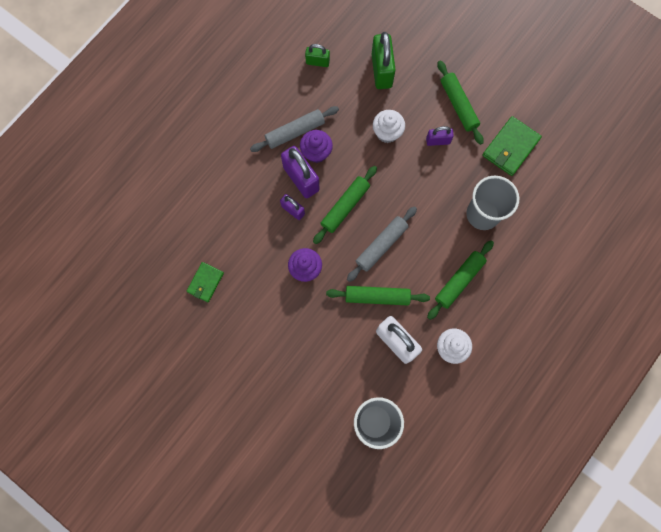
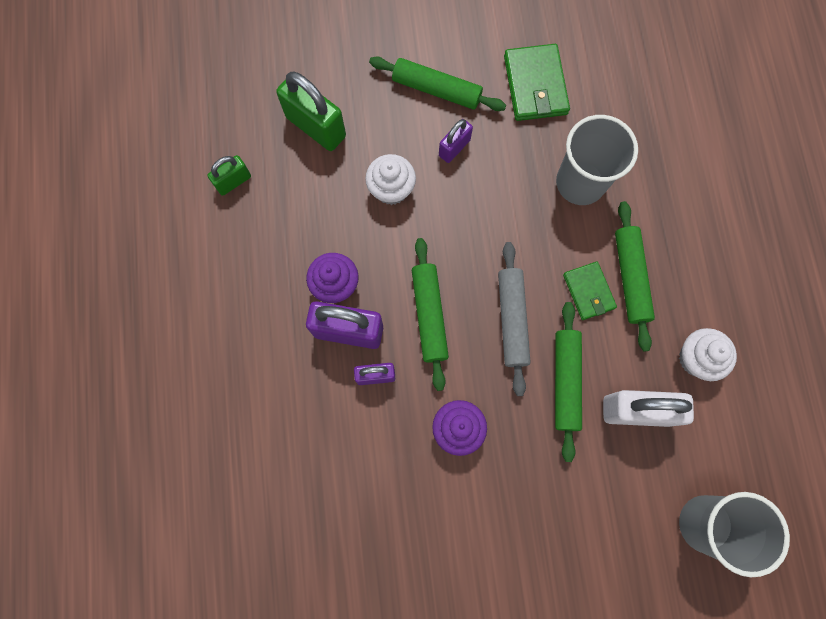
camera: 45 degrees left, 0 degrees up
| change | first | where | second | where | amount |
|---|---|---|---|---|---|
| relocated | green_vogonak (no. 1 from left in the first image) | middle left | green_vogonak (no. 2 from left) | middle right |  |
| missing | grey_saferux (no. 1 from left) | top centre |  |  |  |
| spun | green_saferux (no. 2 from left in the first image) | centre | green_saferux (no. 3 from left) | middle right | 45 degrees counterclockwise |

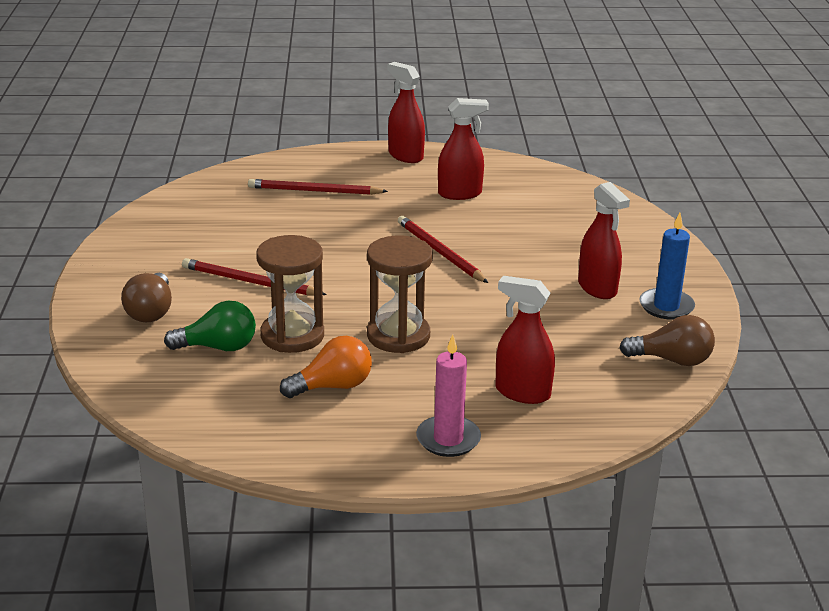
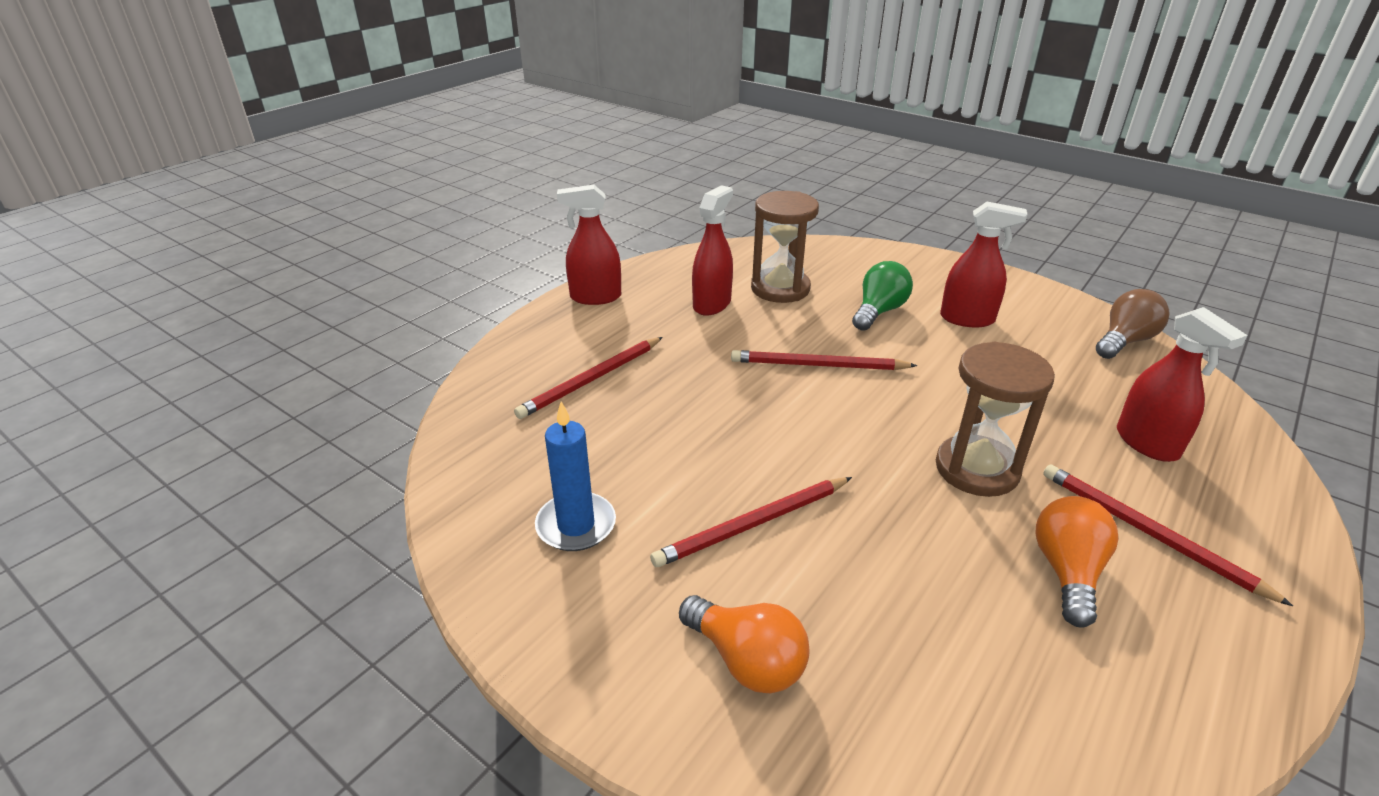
camera: 50 degrees left, 5 degrees up
| change | first | where | second | where | amount |
|---|---|---|---|---|---|
| colour | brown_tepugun (no. 1 from left) | middle left | orange_tepugun (no. 1 from left) | bottom centre |  |
| relocated | green_tepugun | middle left |  | centre |  |
| relocated | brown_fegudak (no. 1 from left) | centre |  | top centre |  |
| missing | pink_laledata | centre |  |  |  |
| spun | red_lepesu (no. 3 from left in the first image) | centre | red_lepesu (no. 4 from left) | middle right | 90 degrees counterclockwise |
| relocated | blue_laledata | middle right |  | centre |  |
| appeared |  |  | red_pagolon (no. 4 from left) | bottom right |  |

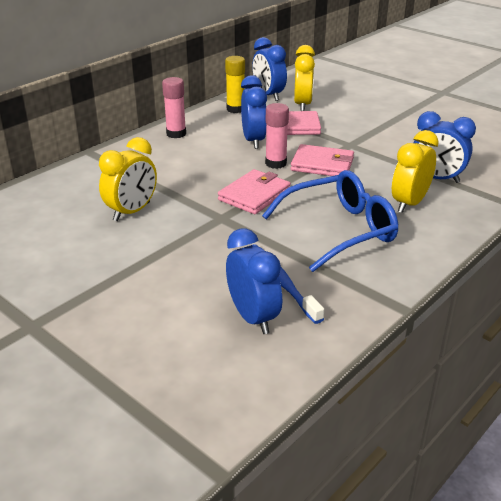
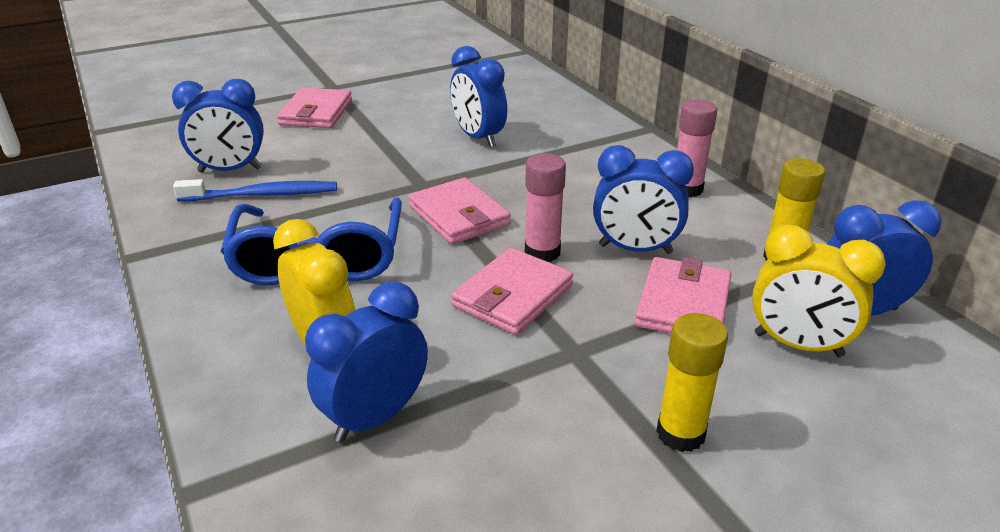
camera: 110 degrees right, 0 degrees up
| change | first | where | second | where | amount |
|---|---|---|---|---|---|
| colour | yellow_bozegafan (no. 1 from left) | middle left | blue_bozegafan (no. 3 from left) | top centre |  |
| appeared |  |  | pink_vogonak (no. 1 from left) | top left |  |
| appeared |  |  | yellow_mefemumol (no. 1 from left) | bottom right |  |

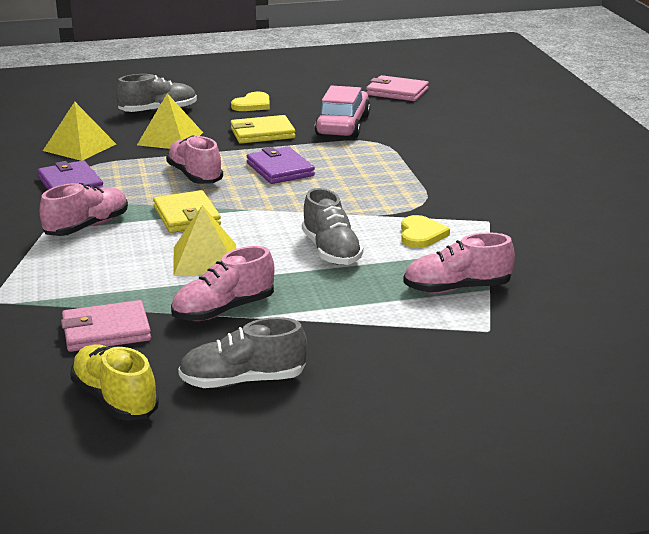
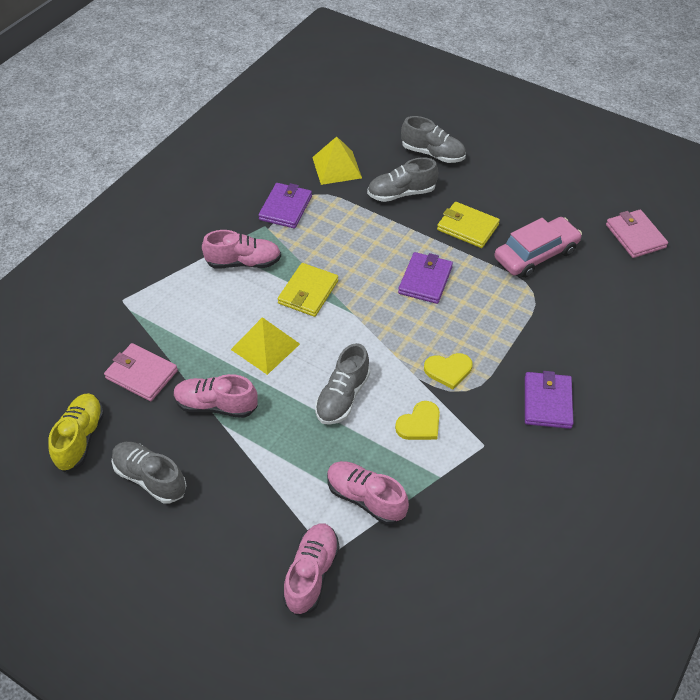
camera: 45 degrees right, 25 degrees up
| change | first | where | second | where | amount |
|---|---|---|---|---|---|
| exchanged | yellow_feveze (no. 2 from left) | top left | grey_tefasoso (no. 3 from left) | top centre |  |
| relocated | pink_tefasoso (no. 2 from left in the first image) | top left | pink_tefasoso (no. 3 from left) | bottom centre |  |
| relocated | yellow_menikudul (no. 1 from left in the first image) | top centre | yellow_menikudul (no. 2 from left) | centre |  |
| appeared |  |  | purple_vogonak (no. 3 from left) | middle right |  |

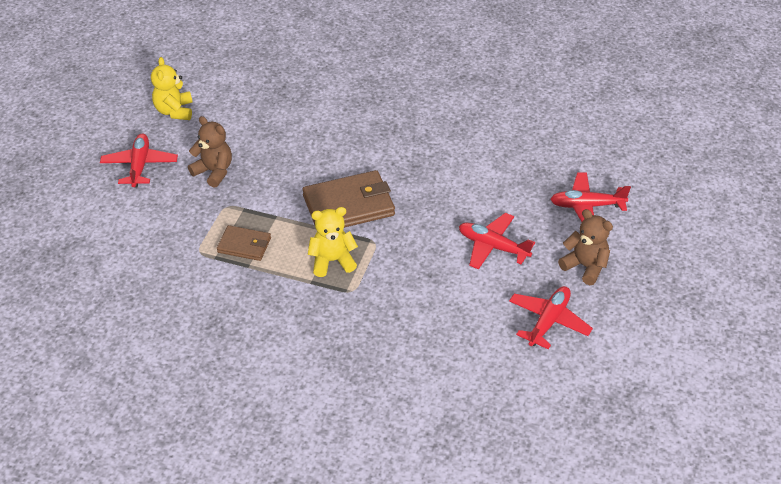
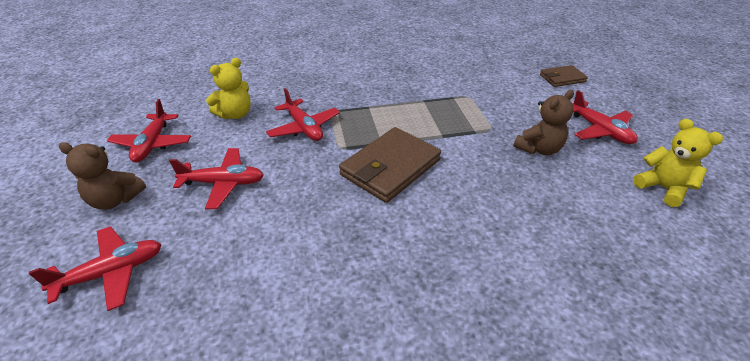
camera: 150 degrees right, 5 degrees down
| change | first | where | second | where | amount |
|---|---|---|---|---|---|
| spun | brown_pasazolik (no. 1 from left in the first image) | top left | brown_pasazolik (no. 2 from left) | middle right | 45 degrees counterclockwise |
| relocated | brown_vogonak (no. 1 from left in the first image) | middle left | brown_vogonak (no. 2 from left) | top right |  |
| relocated | yellow_pasazolik (no. 2 from left in the first image) | centre | yellow_pasazolik (no. 1 from left) | top left |  |
| appeared |  |  | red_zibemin (no. 4 from left) | top centre |  |

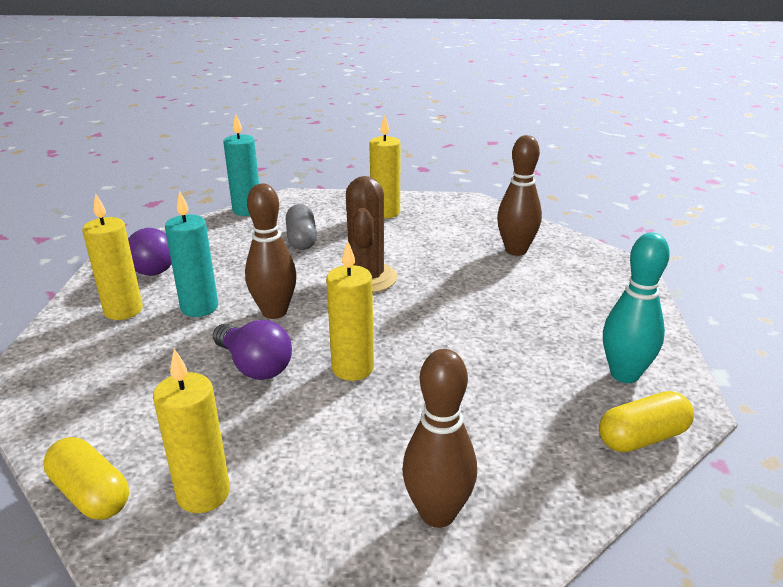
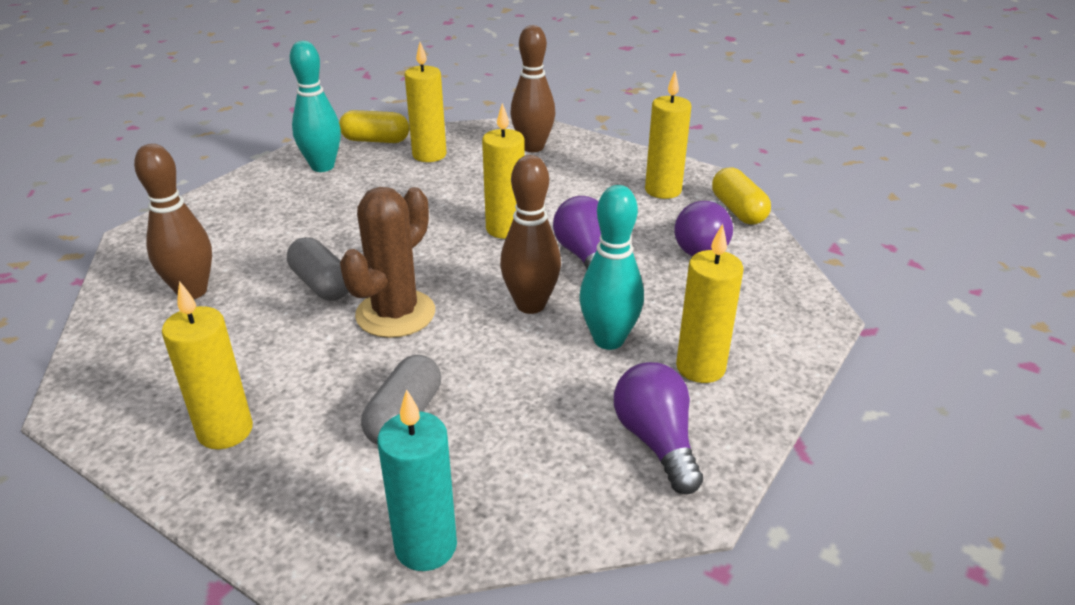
camera: 150 degrees left, 5 degrees up
| change | first | where | second | where | amount |
|---|---|---|---|---|---|
| exchanged | turquoise_laledata (no. 1 from left) | middle left | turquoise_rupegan (no. 2 from left) | centre |  |
| appeared |  |  | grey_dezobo (no. 1 from left) | middle left |  |
| appeared |  |  | yellow_laledata (no. 2 from left) | top centre |  |
| appeared |  |  | purple_tepugun (no. 3 from left) | centre |  |

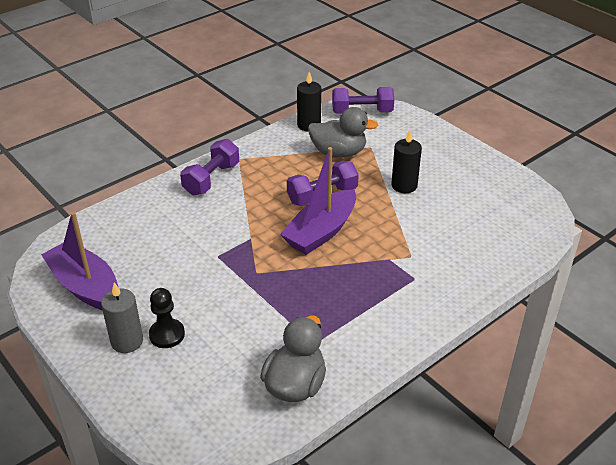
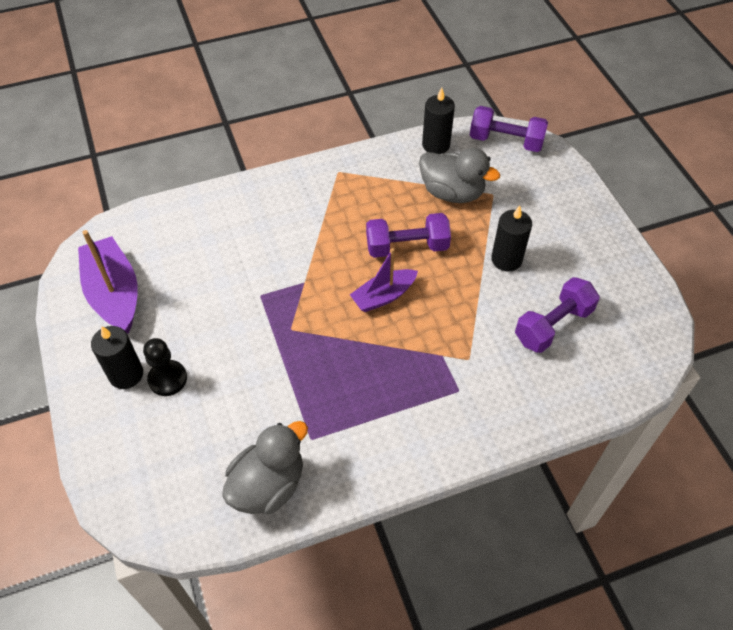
camera: 20 degrees right, 15 degrees up
| change | first | where | second | where | amount |
|---|---|---|---|---|---|
| colour | grey_laledata | bottom left | black_laledata (no. 1 from left) | middle left |  |
| relocated | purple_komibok (no. 1 from left in the first image) | centre | purple_komibok (no. 3 from left) | middle right |  |
| size | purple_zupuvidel (no. 2 from left) | centre |  | centre | x0.63 |

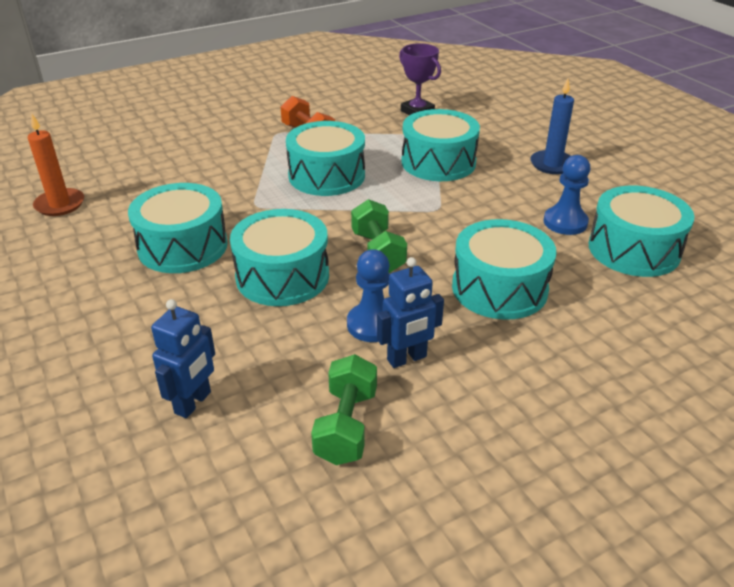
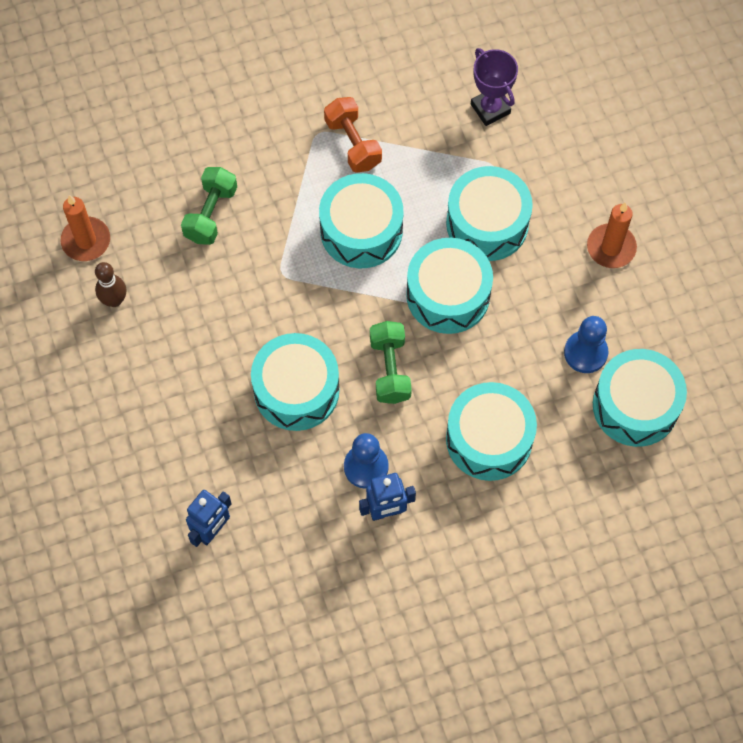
camera: 10 degrees right, 30 degrees up
| change | first | where | second | where | amount |
|---|---|---|---|---|---|
| relocated | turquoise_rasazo (no. 1 from left in the first image) | middle left | turquoise_rasazo (no. 3 from left) | centre |  |
| relocated | green_komibok (no. 1 from left) | bottom centre |  | top left |  |
| colour | blue_laledata | top right | orange_laledata (no. 2 from left) | top right |  |
| appeared |  |  | brown_rupegan | middle left |  |

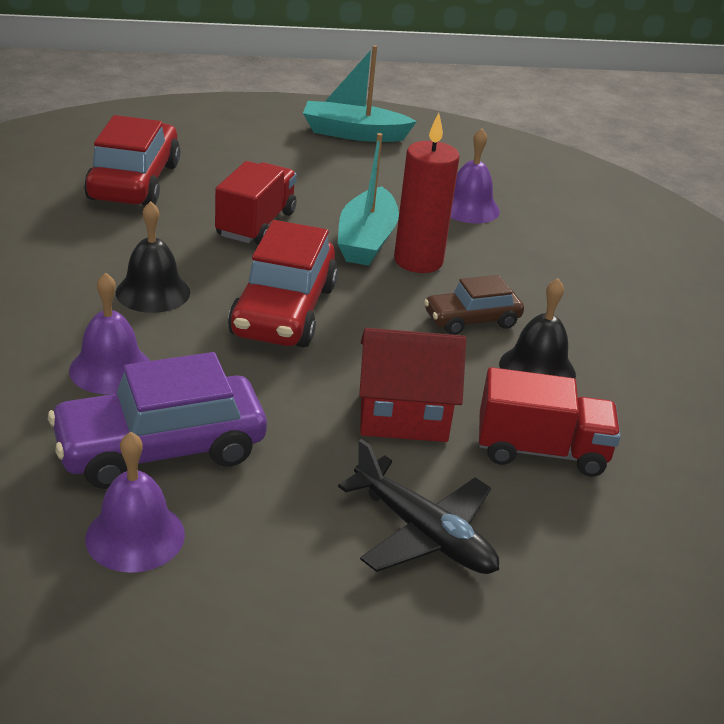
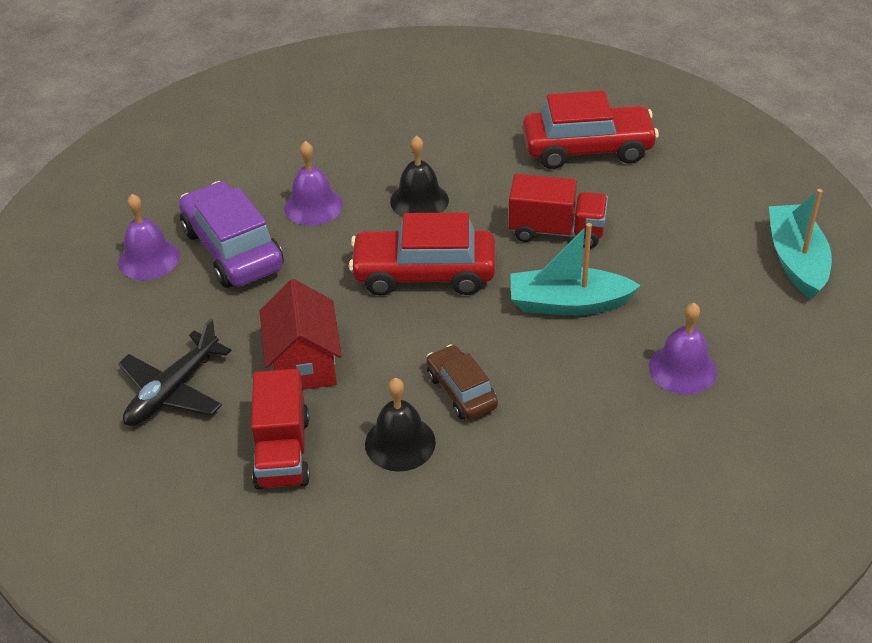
camera: 85 degrees right, 10 degrees up
| change | first | where | second | where | amount |
|---|---|---|---|---|---|
| missing | red_laledata | top centre |  |  |  |

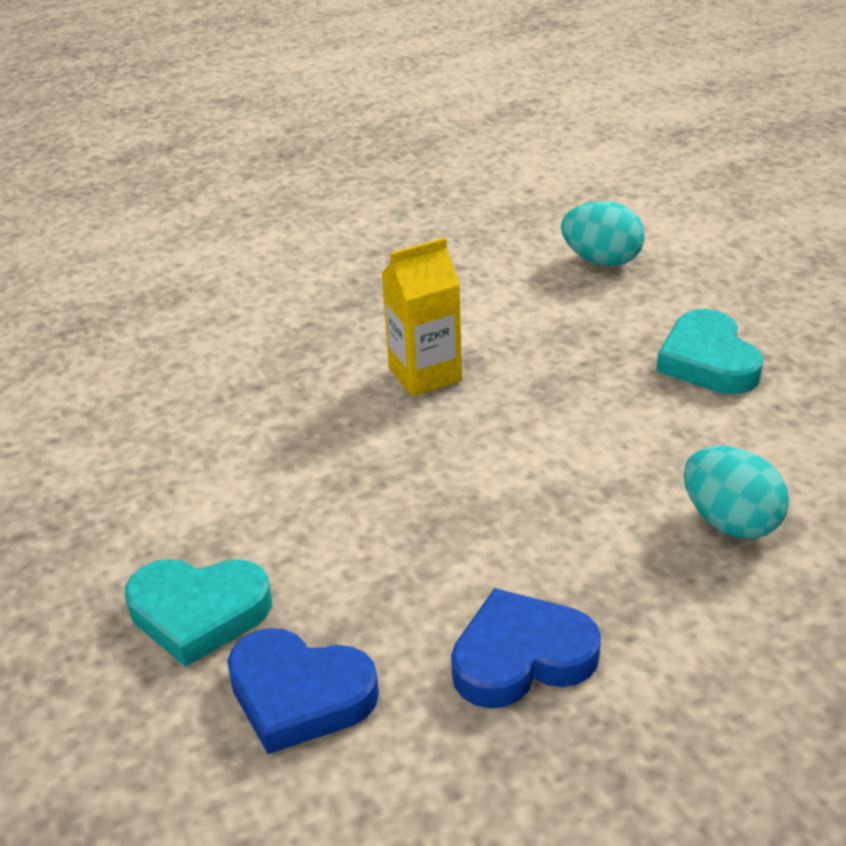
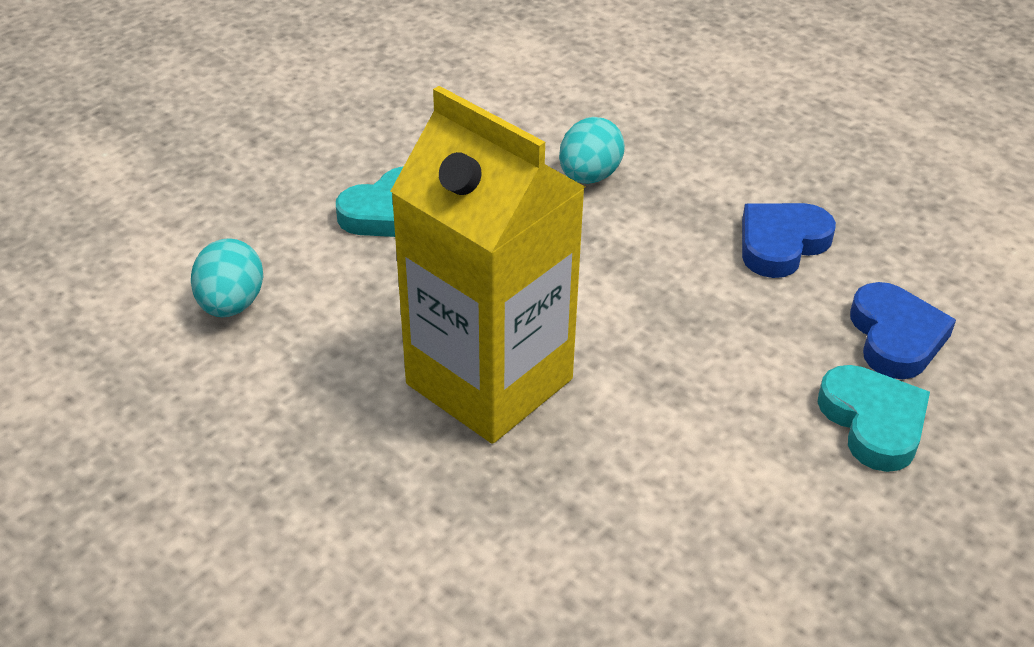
camera: 115 degrees left, 5 degrees up
| change | first | where | second | where | amount |
|---|---|---|---|---|---|
| size | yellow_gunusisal | centre |  | centre | x2.06 |
| spun | blue_menikudul (no. 2 from left in the first image) | bottom centre | blue_menikudul (no. 1 from left) | middle right | 90 degrees clockwise |

